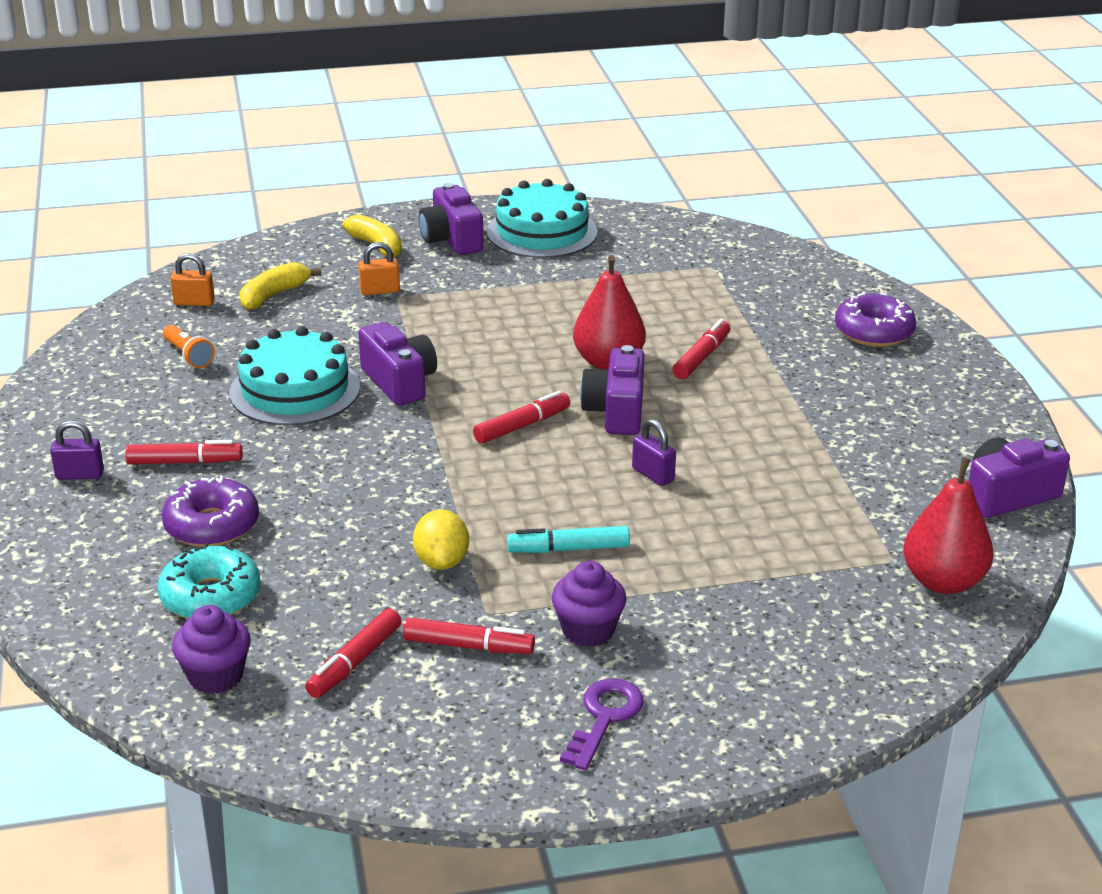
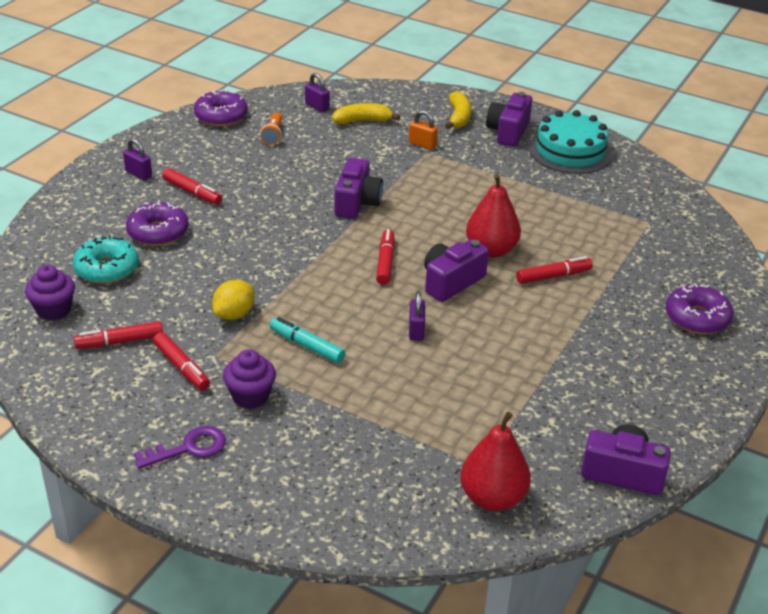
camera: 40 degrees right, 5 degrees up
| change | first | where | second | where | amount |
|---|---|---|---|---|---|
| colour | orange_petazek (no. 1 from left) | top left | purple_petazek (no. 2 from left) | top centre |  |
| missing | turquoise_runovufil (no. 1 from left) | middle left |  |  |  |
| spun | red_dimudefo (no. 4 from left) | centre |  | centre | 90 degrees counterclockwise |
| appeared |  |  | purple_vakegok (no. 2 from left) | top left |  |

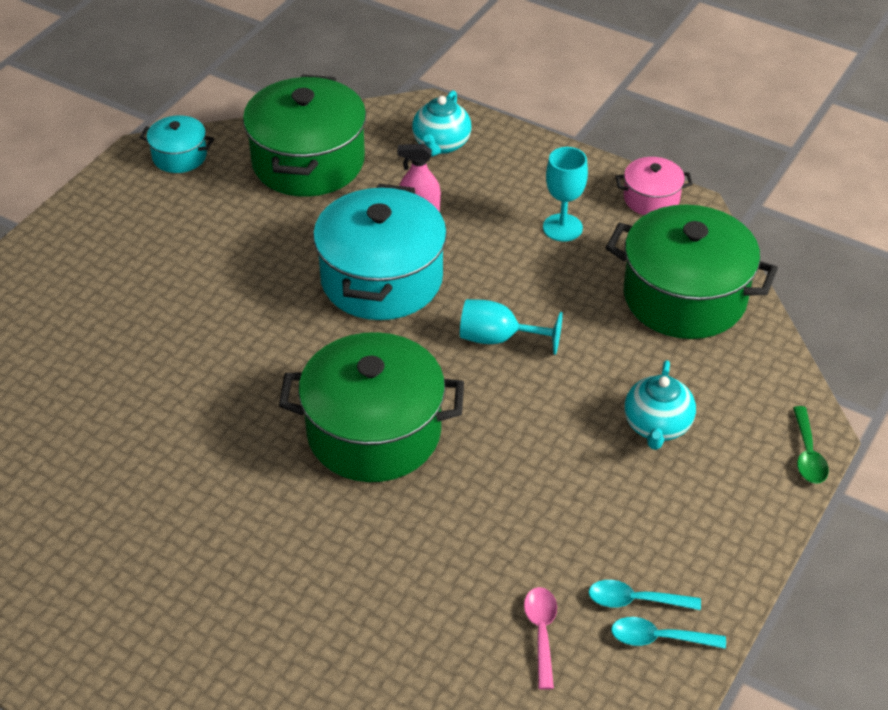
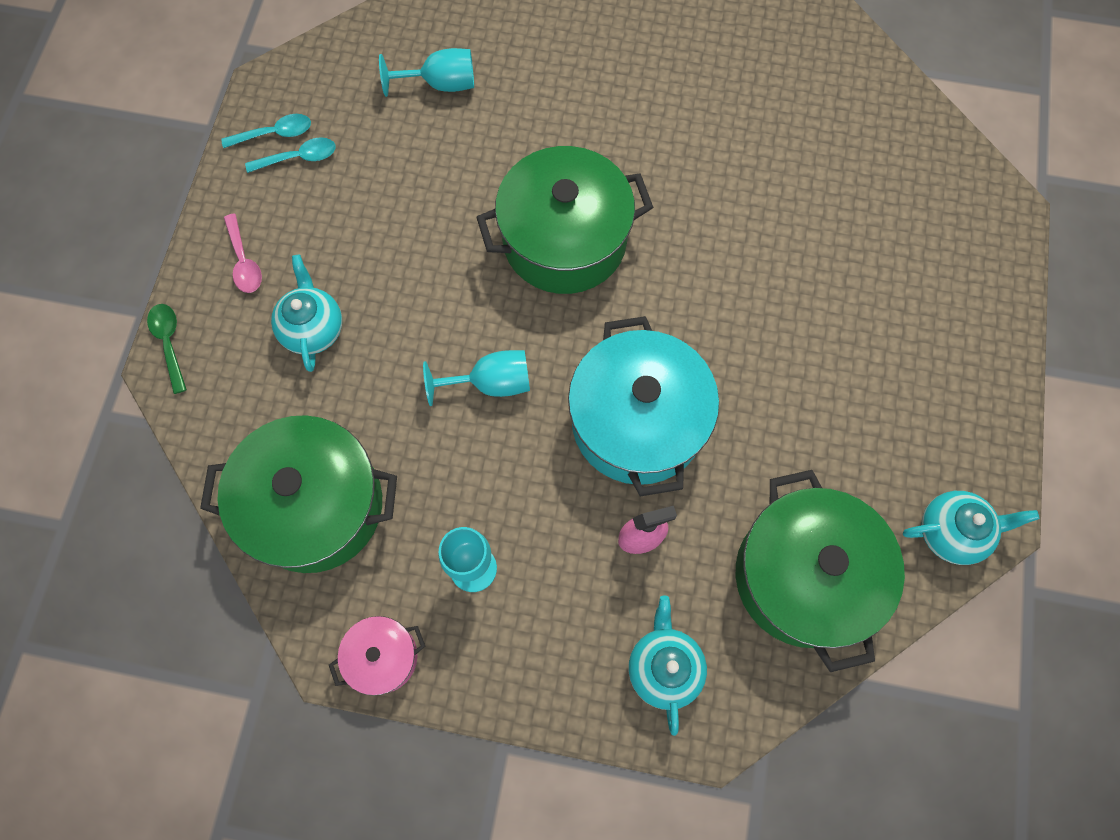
camera: 160 degrees right, 25 degrees up
| change | first | where | second | where | amount |
|---|---|---|---|---|---|
| exchanged | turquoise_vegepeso (no. 1 from left) | top left | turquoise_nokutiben (no. 3 from left) | middle right |  |
| relocated | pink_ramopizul | bottom centre |  | top left |  |
| appeared |  |  | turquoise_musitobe (no. 1 from left) | top centre |  |

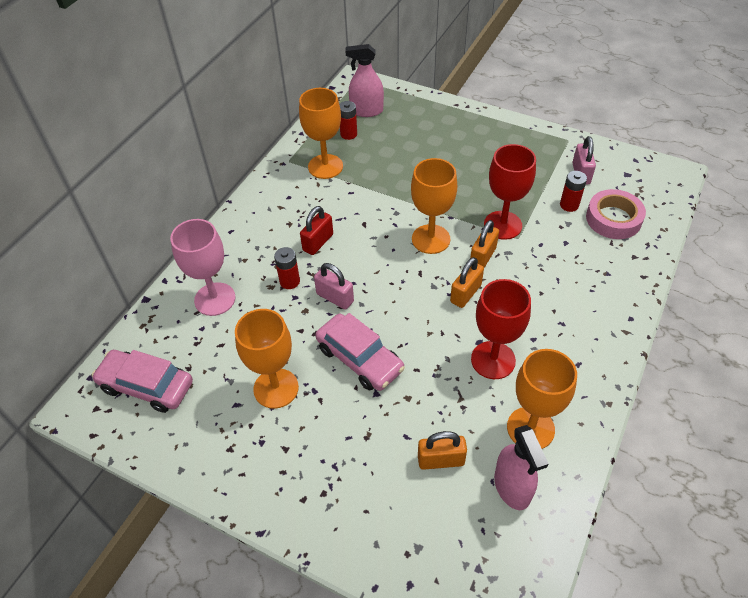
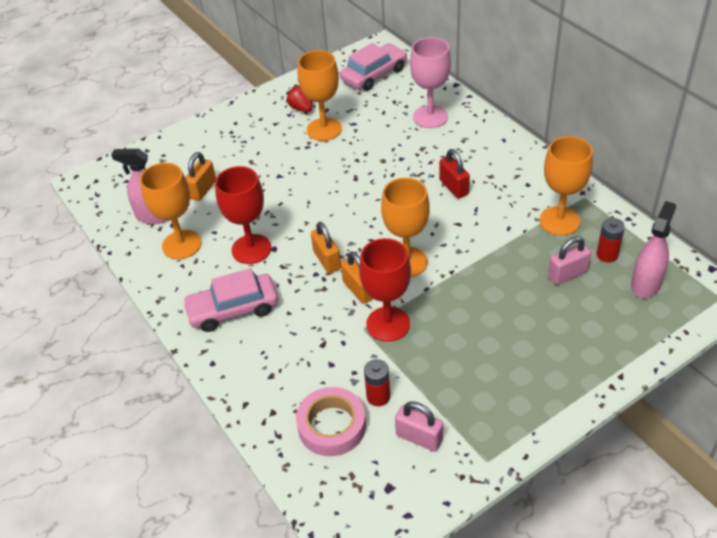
camera: 120 degrees right, 5 degrees down
| change | first | where | second | where | amount |
|---|---|---|---|---|---|
| missing | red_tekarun (no. 1 from left) | centre |  |  |  |
| relocated | pink_petazek (no. 1 from left in the first image) | centre | pink_petazek (no. 2 from left) | middle right |  |
| relocated | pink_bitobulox (no. 2 from left in the first image) | centre | pink_bitobulox (no. 1 from left) | middle left |  |
| appeared |  |  | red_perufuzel | top centre |  |

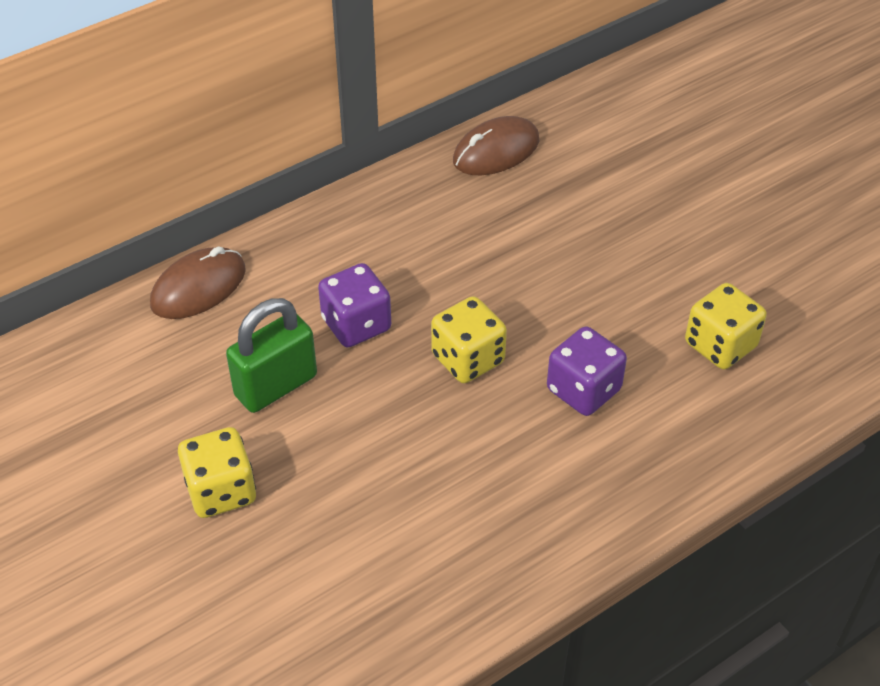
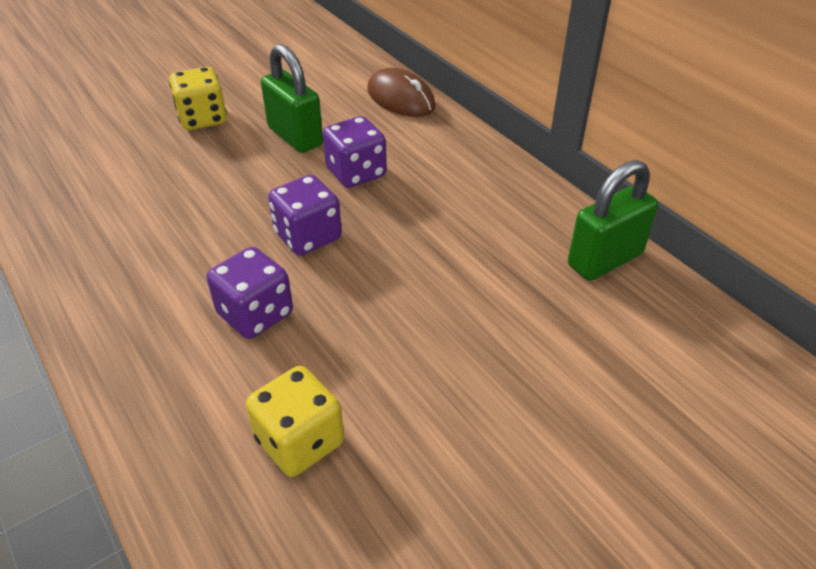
camera: 90 degrees right, 5 degrees down
| change | first | where | second | where | amount |
|---|---|---|---|---|---|
| colour | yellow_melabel (no. 2 from left) | centre | purple_melabel (no. 2 from left) | centre |  |
| exchanged | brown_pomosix (no. 2 from left) | top centre | green_petazek (no. 2 from left) | middle right |  |

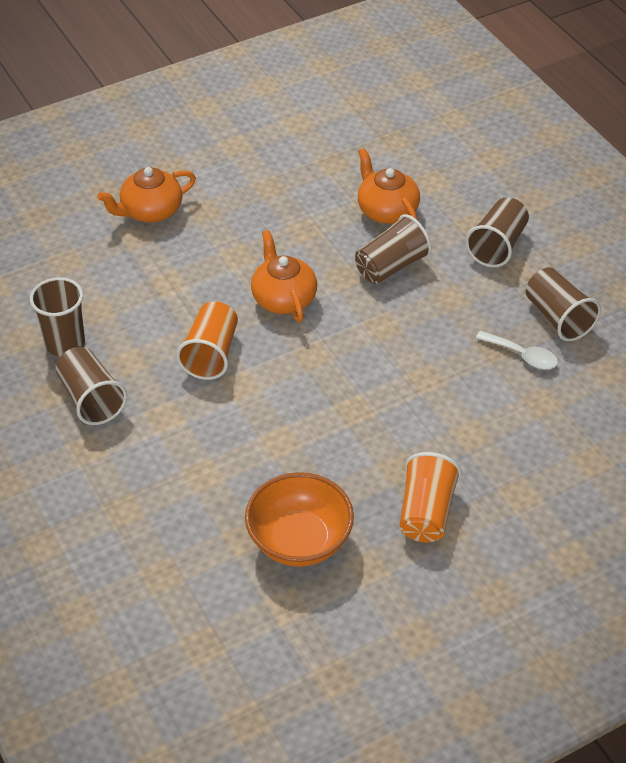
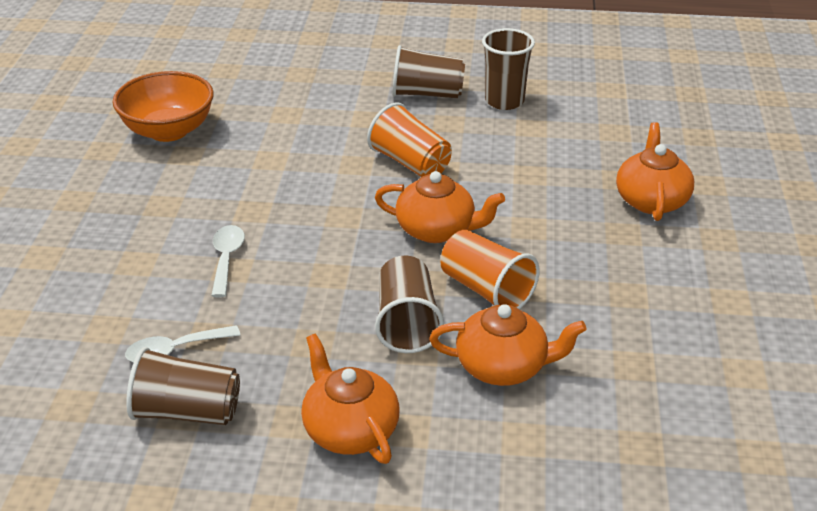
camera: 125 degrees right, 10 degrees down
| change | first | where | second | where | amount |
|---|---|---|---|---|---|
| relocated | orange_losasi (no. 2 from left) | middle right |  | centre |  |
| exchanged | brown_losasi (no. 4 from left) | top right | orange_nokutiben (no. 1 from left) | bottom centre |  |
| appeared |  |  | white_ramopizul (no. 2 from left) | middle left |  |

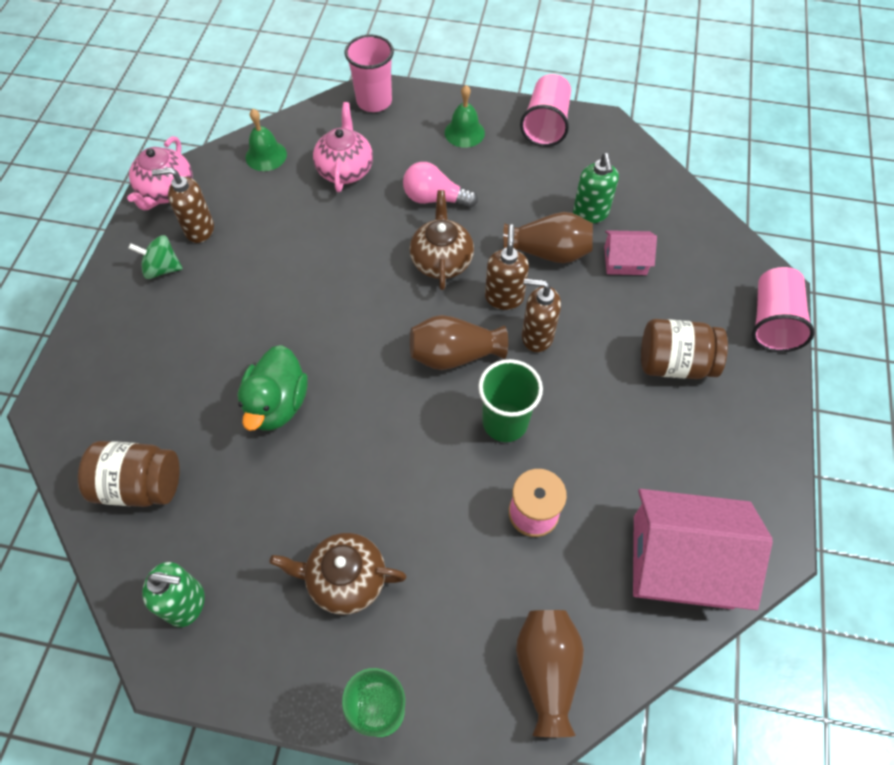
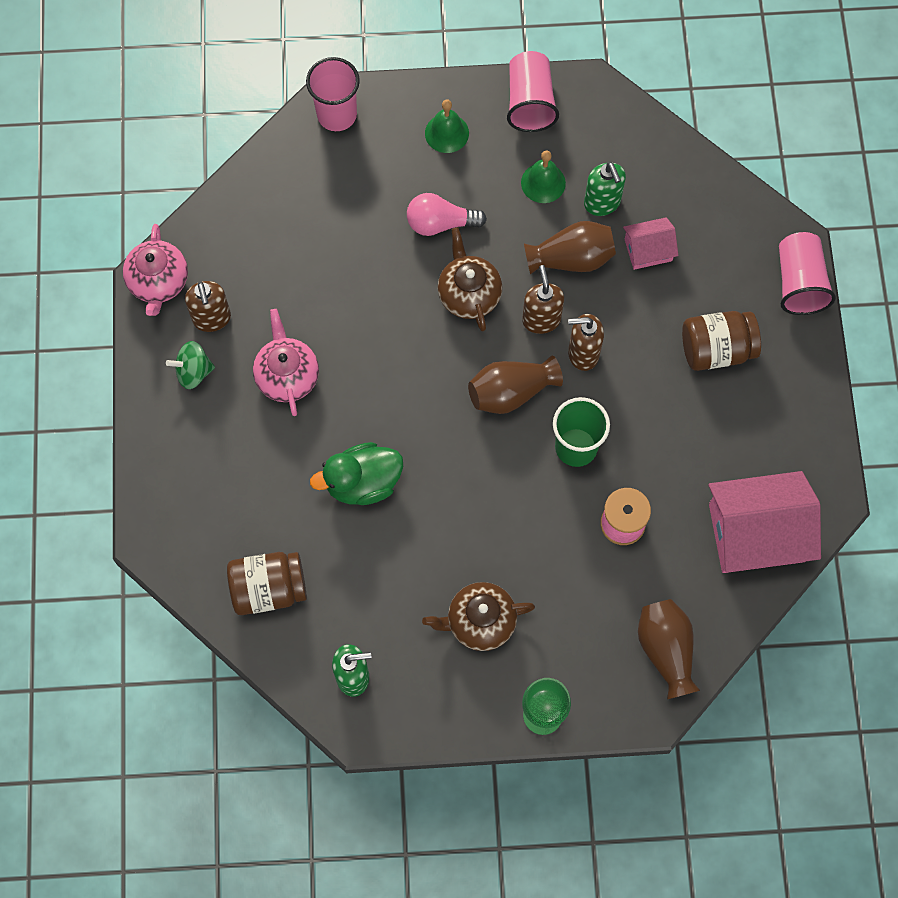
camera: 15 degrees left, 10 degrees up
| change | first | where | second | where | amount |
|---|---|---|---|---|---|
| spun | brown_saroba (no. 1 from left) | top left |  | middle left | 90 degrees counterclockwise |
| spun | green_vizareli | middle left |  | centre | 75 degrees clockwise |
| relocated | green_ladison (no. 1 from left in the first image) | top left | green_ladison (no. 2 from left) | top centre |  |
| relocated | pink_nokutiben (no. 2 from left) | top centre |  | middle left |  |

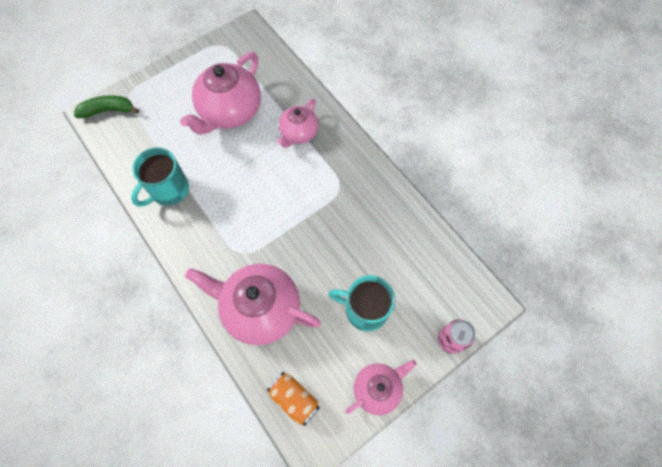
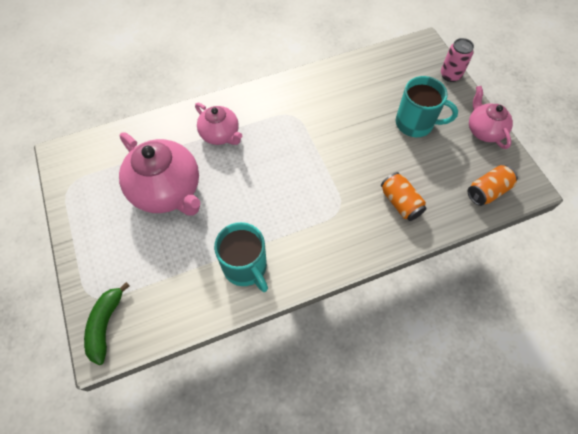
camera: 75 degrees left, 5 degrees down
| change | first | where | second | where | amount |
|---|---|---|---|---|---|
| exchanged | pink_nokutiben (no. 2 from left) | centre | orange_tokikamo (no. 1 from left) | middle right |  |
| spun | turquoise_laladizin (no. 2 from left) | centre |  | top right | 105 degrees counterclockwise |

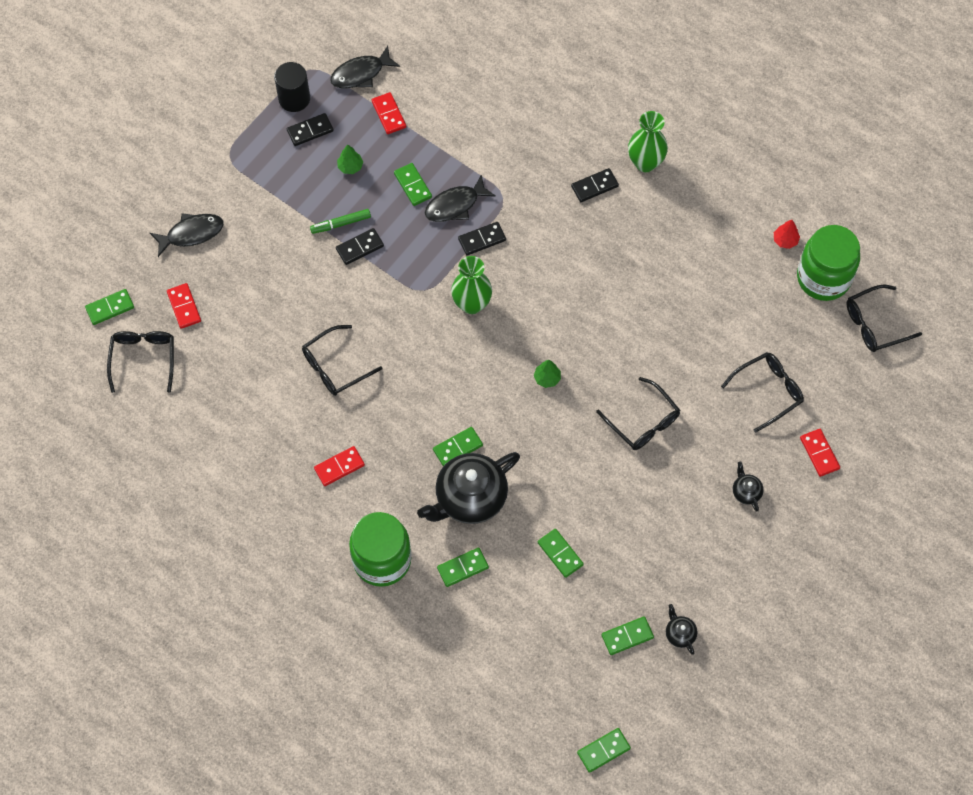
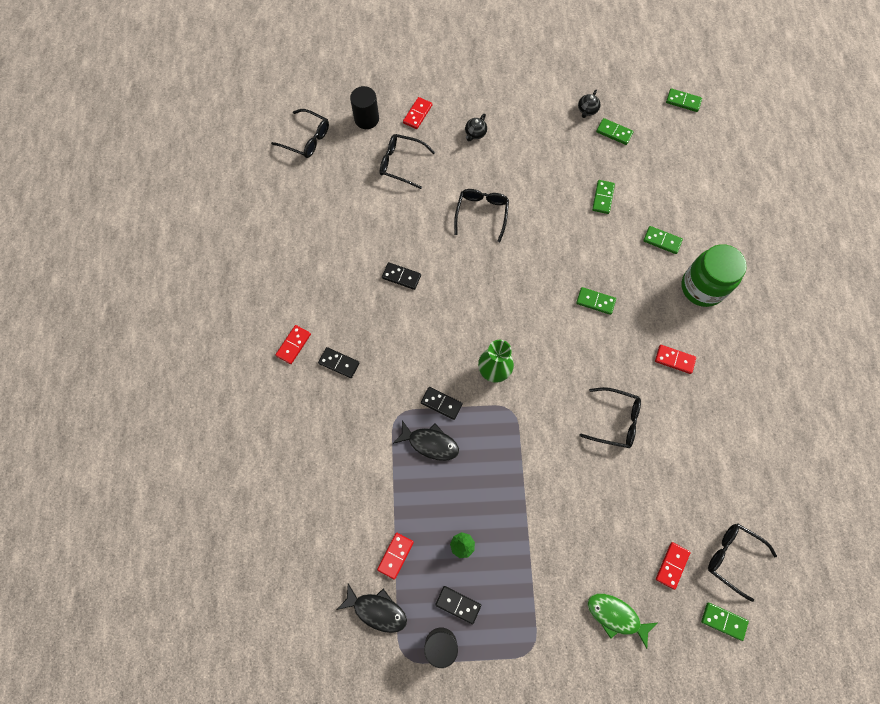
camera: 130 degrees left, 5 degrees up
| change | first | where | second | where | amount |
|---|---|---|---|---|---|
| spun | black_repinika (no. 1 from left in the first image) | middle left | black_repinika (no. 5 from left) | bottom right | 75 degrees clockwise |
| colour | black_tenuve (no. 1 from left) | top left | green_tenuve | bottom right |  |
| missing | green_dimudefo | top centre |  |  |  |
| relocated | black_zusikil (no. 2 from left) | top centre |  | centre |  |
| missing | green_zusikil (no. 2 from left) | top centre |  |  |  |
| missing | black_nokutiben (no. 1 from left) | centre |  |  |  |
| missing | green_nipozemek (no. 2 from left) | centre |  |  |  |
| exchanged | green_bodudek (no. 2 from left) | top centre | red_zusikil (no. 1 from left) | middle left |  |
| missing | red_nipozemek | top right |  |  |  |
| missing | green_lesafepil (no. 2 from left) | top right |  |  |  |
| appeared |  |  | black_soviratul (no. 1 from left) | top centre |  |

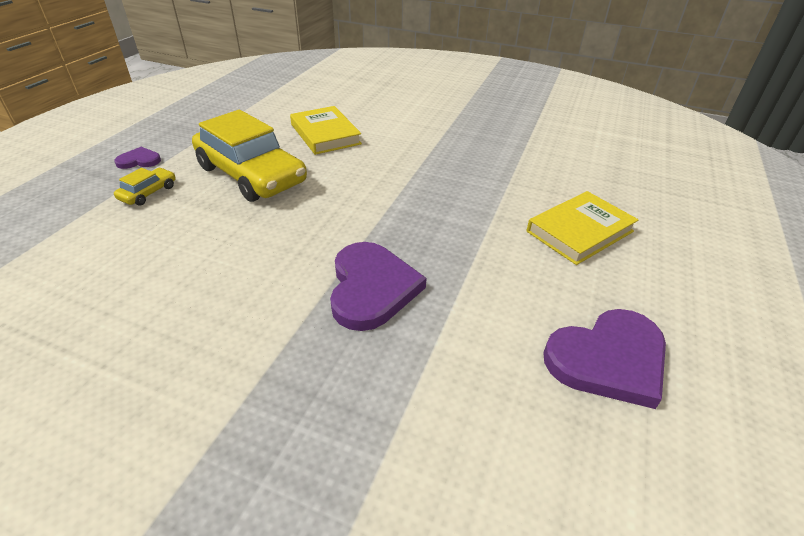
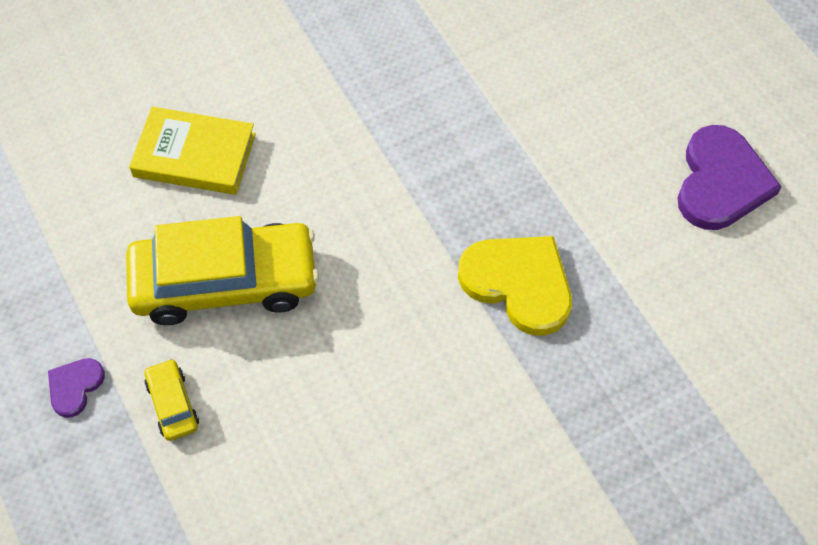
camera: 50 degrees left, 20 degrees up
| change | first | where | second | where | amount |
|---|---|---|---|---|---|
| colour | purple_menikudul (no. 2 from left) | centre | yellow_menikudul | centre |  |
| missing | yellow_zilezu (no. 2 from left) | middle right |  |  |  |

